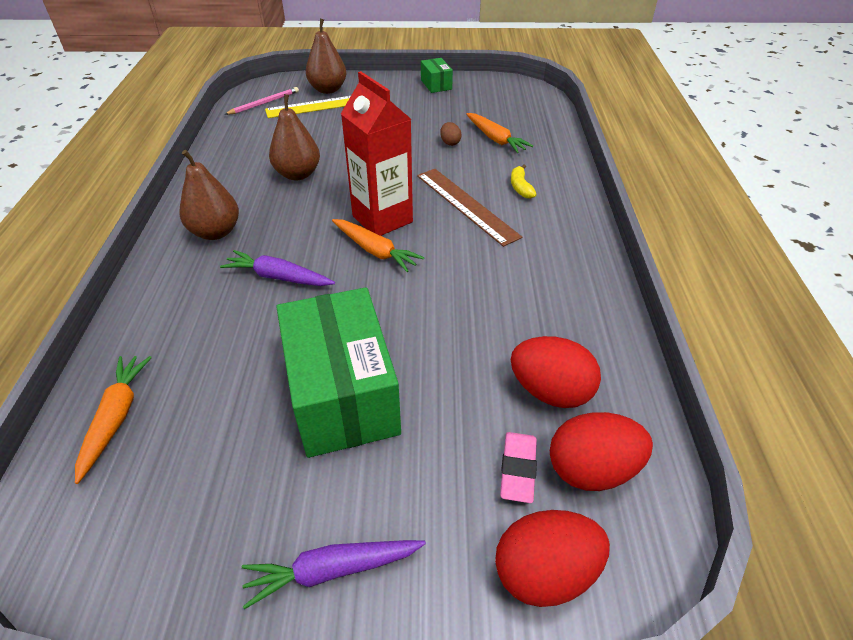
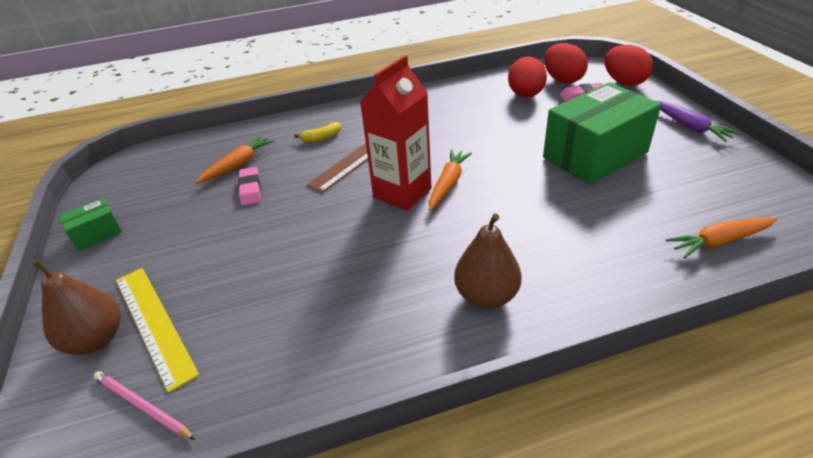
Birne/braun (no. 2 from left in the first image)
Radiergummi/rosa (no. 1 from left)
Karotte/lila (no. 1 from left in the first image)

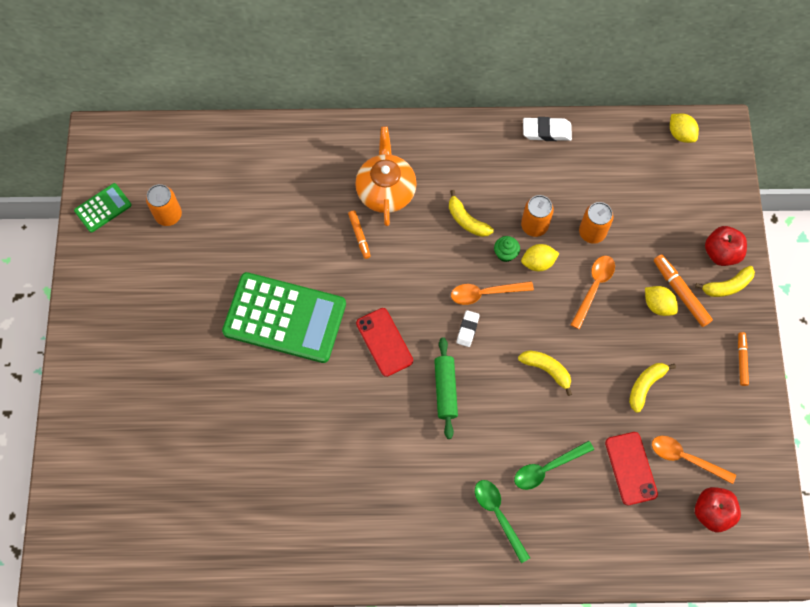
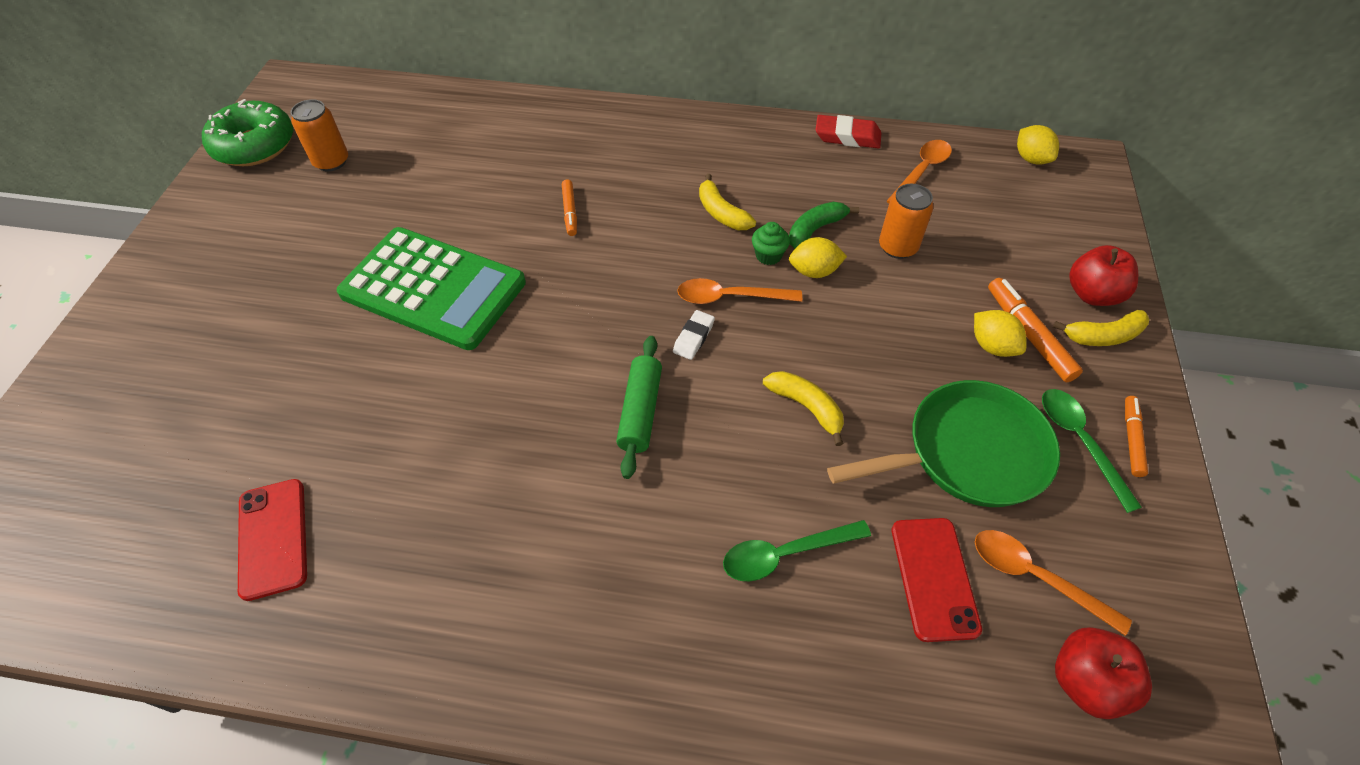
Radiergummi/rot
Teekanne/orange
Donut/grün
Banane/grün
Löffel/orange (no. 2 from left)
Handy/rot (no. 1 from left)
Pfanne/grün
Löffel/grün (no. 2 from left)

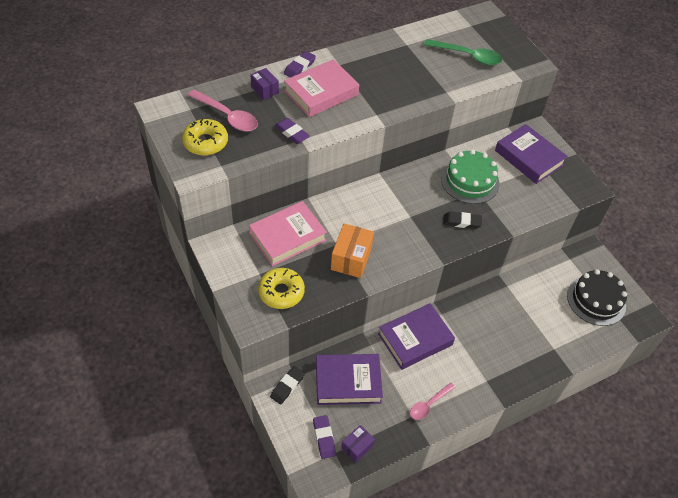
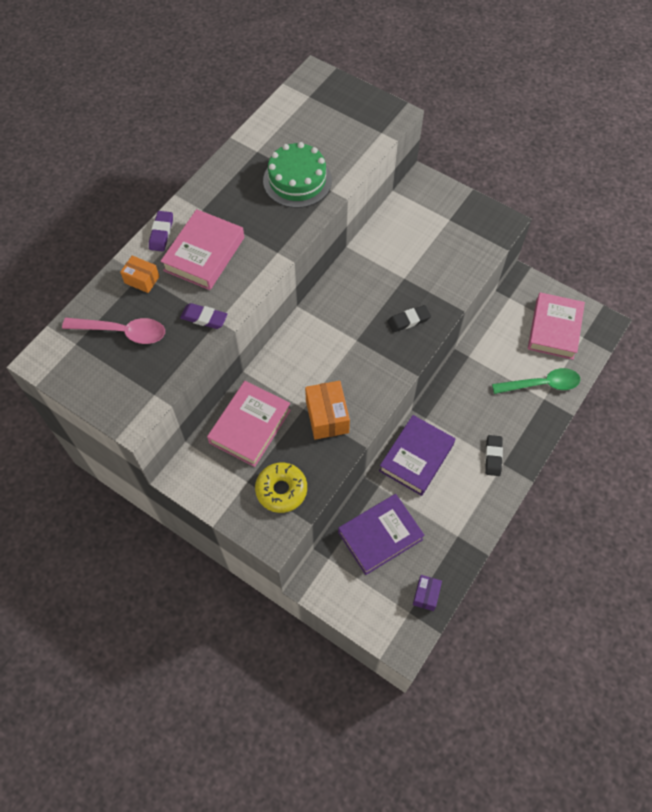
Löffel/grün
Schachtel/orange (no. 1 from left)
Donut/gelb (no. 1 from left in the first image)
Buch/lila (no. 3 from left in the first image)
Kuchen/grün
Buch/rosa (no. 3 from left)
Radiergummi/schwarz (no. 2 from left)
Löffel/rosa (no. 2 from left in the first image)
Radiergummi/lila (no. 3 from left in the first image)

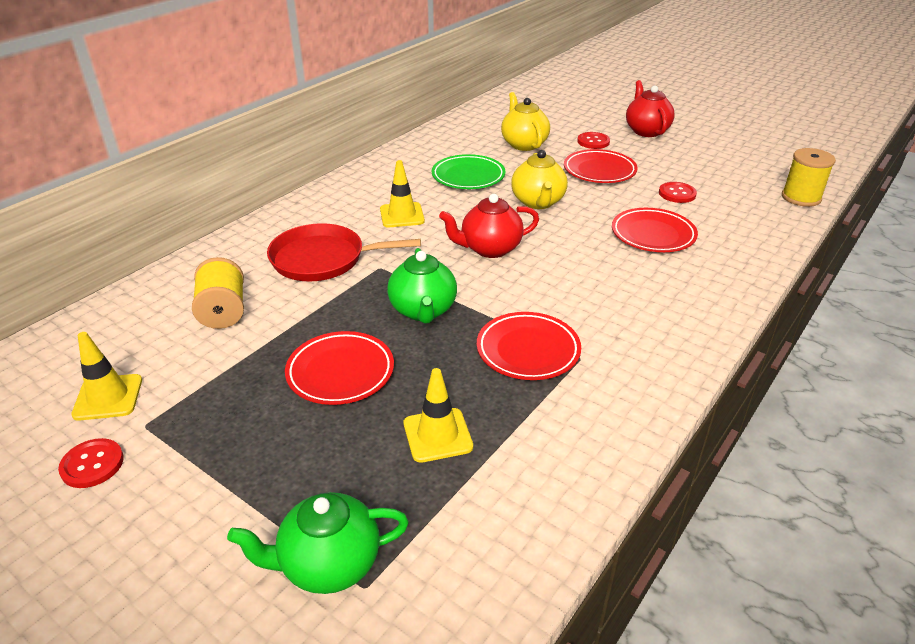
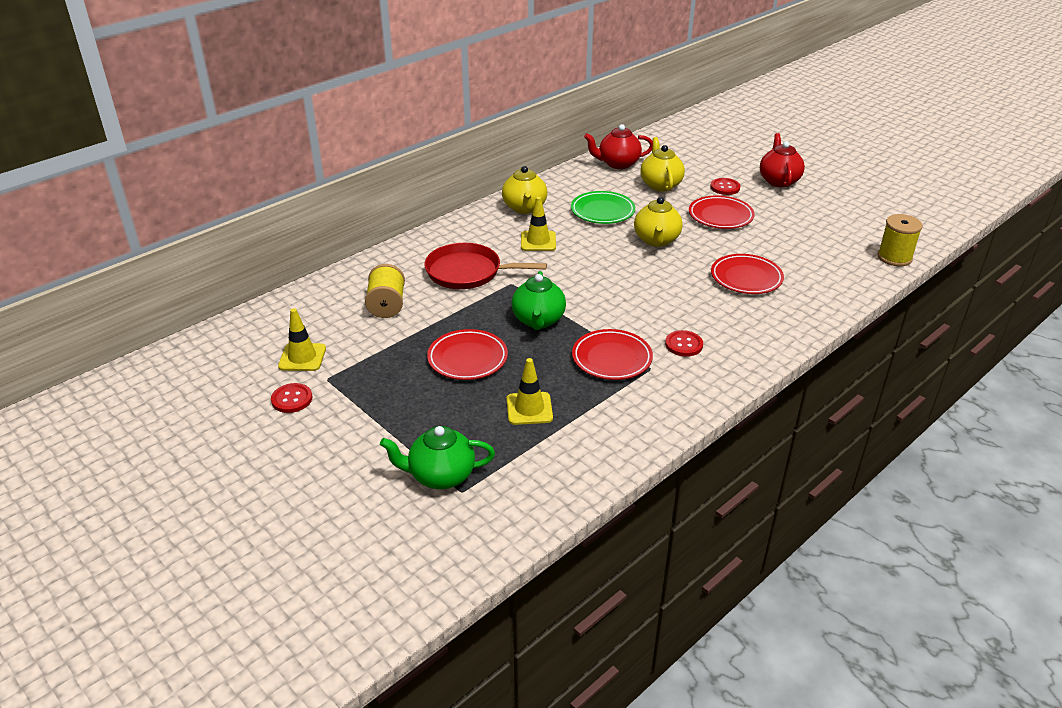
Knopf/rot (no. 2 from left)
Teekanne/rot (no. 1 from left)
Teekanne/gelb (no. 1 from left)

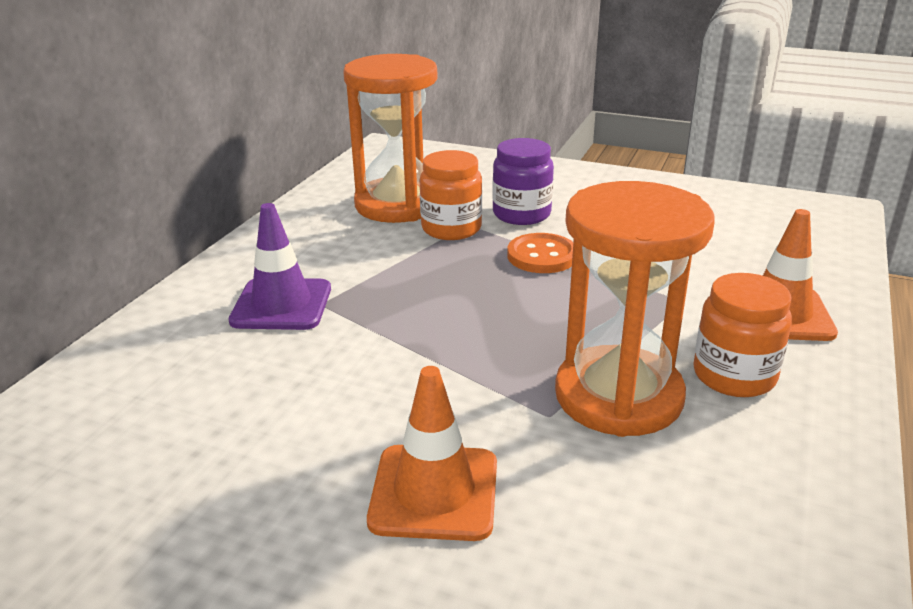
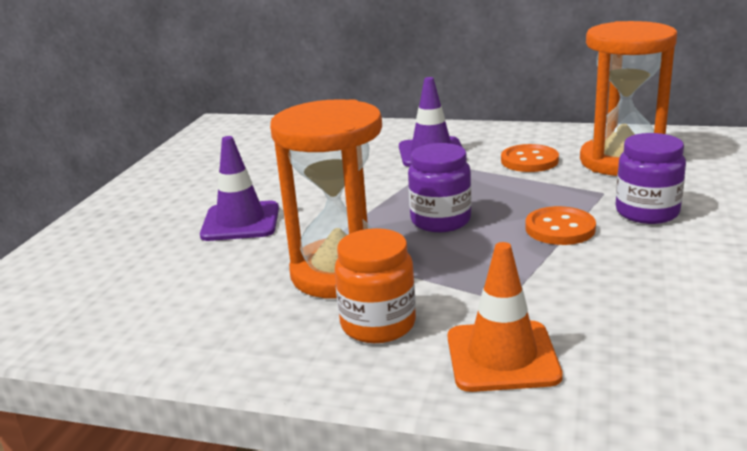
Einmachglas/orange (no. 1 from left in the first image)
Leitkegel/lila (no. 1 from left)
Einmachglas/lila (no. 1 from left)
Knopf/orange (no. 1 from left)

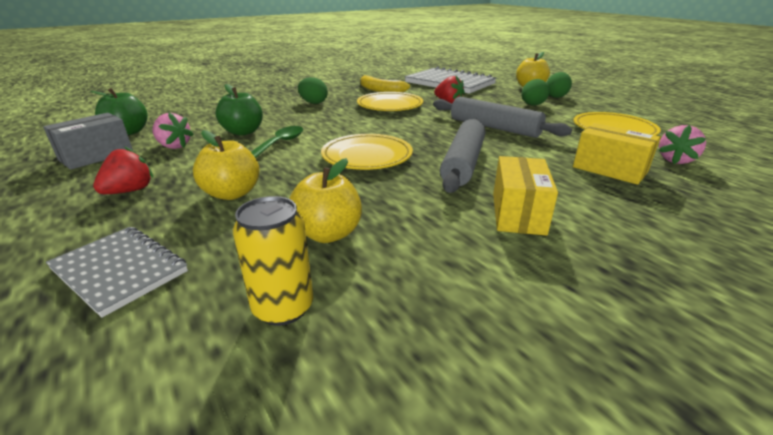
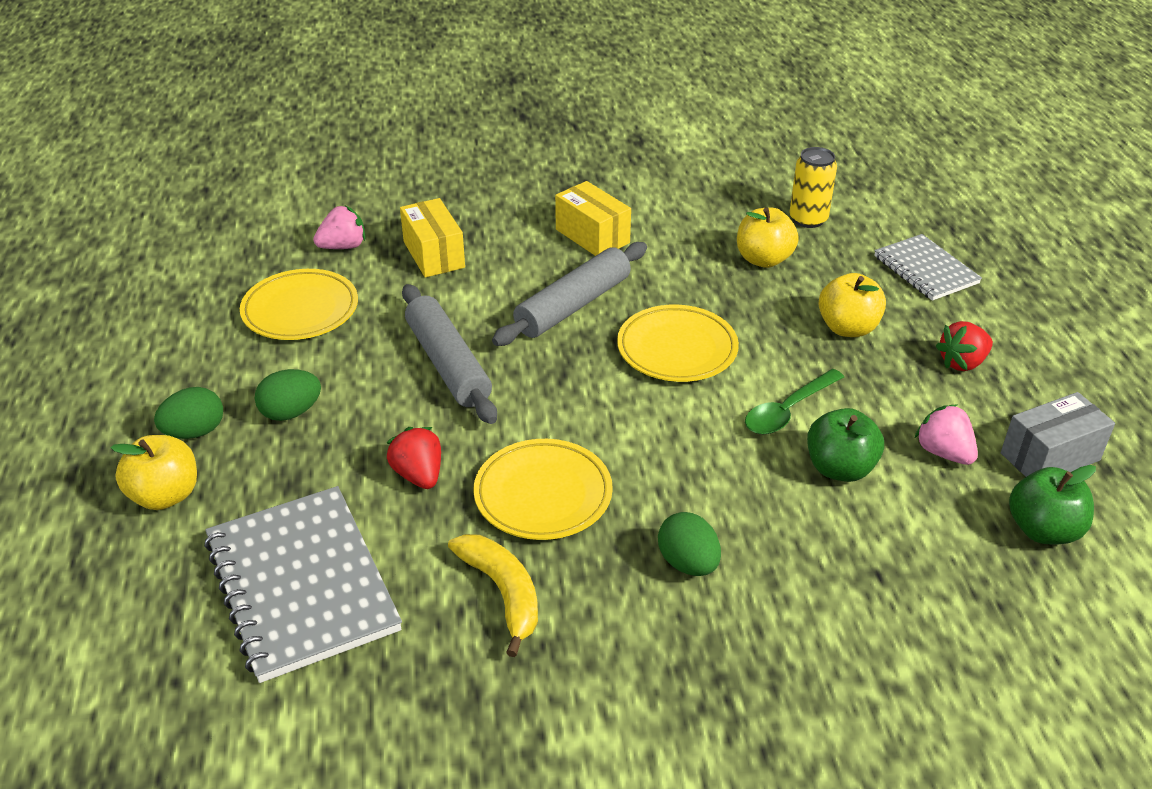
Schachtel/gelb (no. 2 from left)

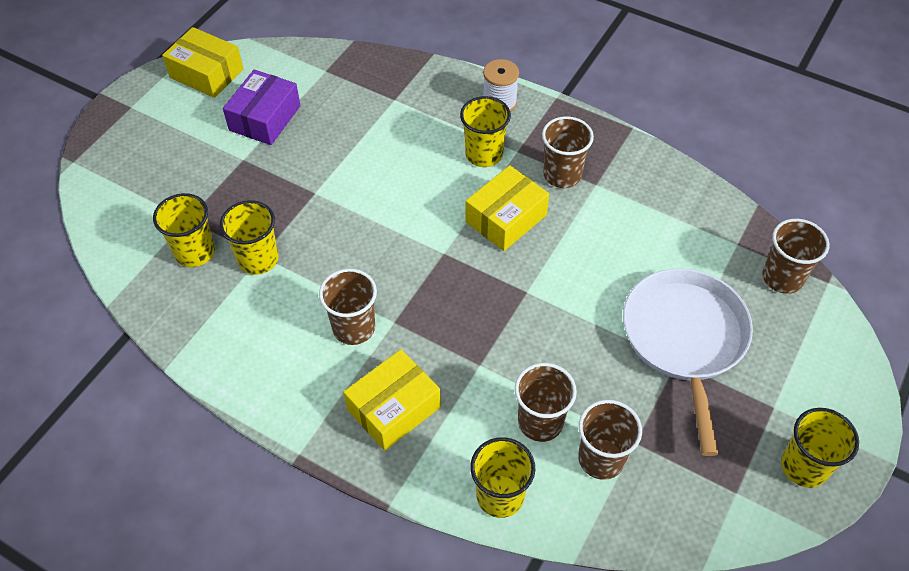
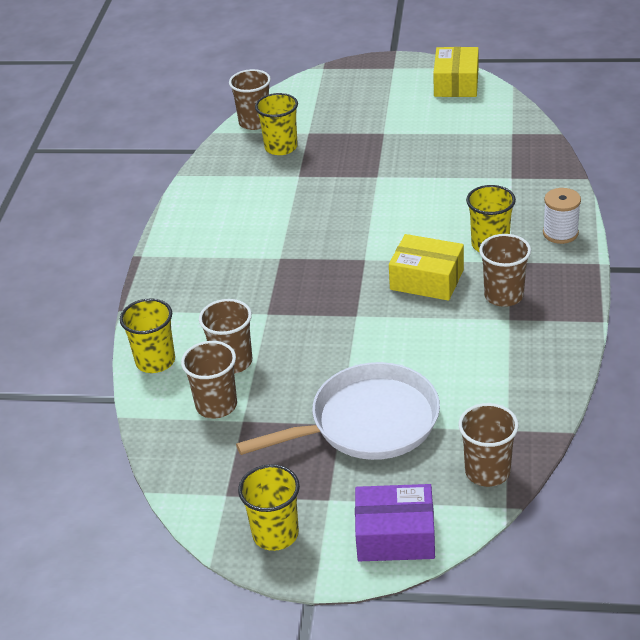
Schachtel/lila
Becher/gelb (no. 2 from left in the first image)
Becher/braun (no. 3 from left)
Schachtel/gelb (no. 2 from left in the first image)

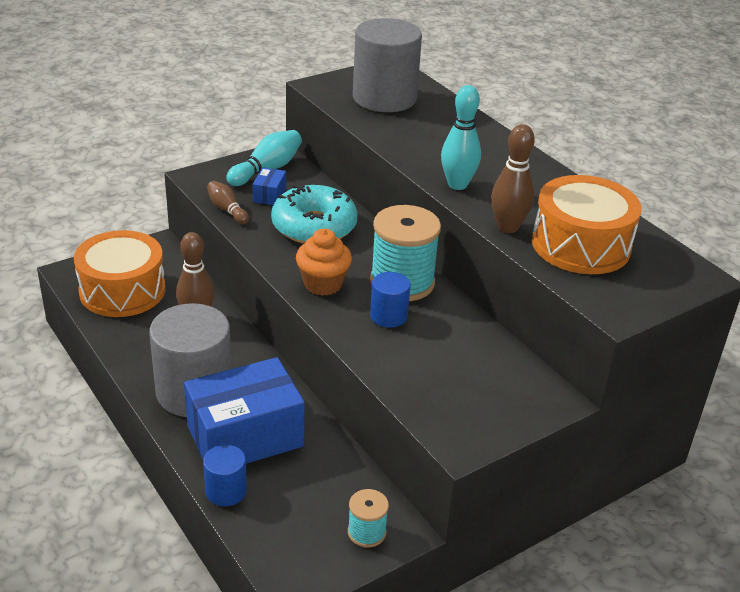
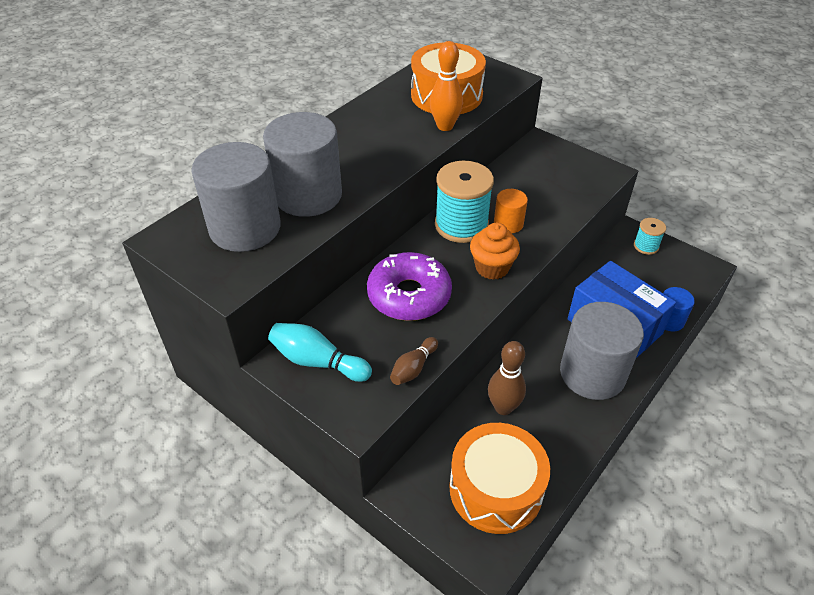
Bowlingkegel/türkis (no. 2 from left in the first image)
Bowlingkegel/orange
Schachtel/blau (no. 2 from left in the first image)
Donut/lila
Vollzylinder/orange
Vollzylinder/grau (no. 2 from left)

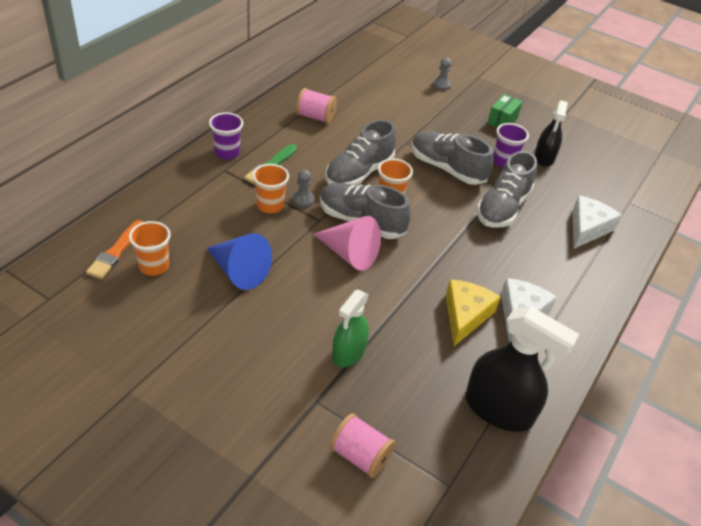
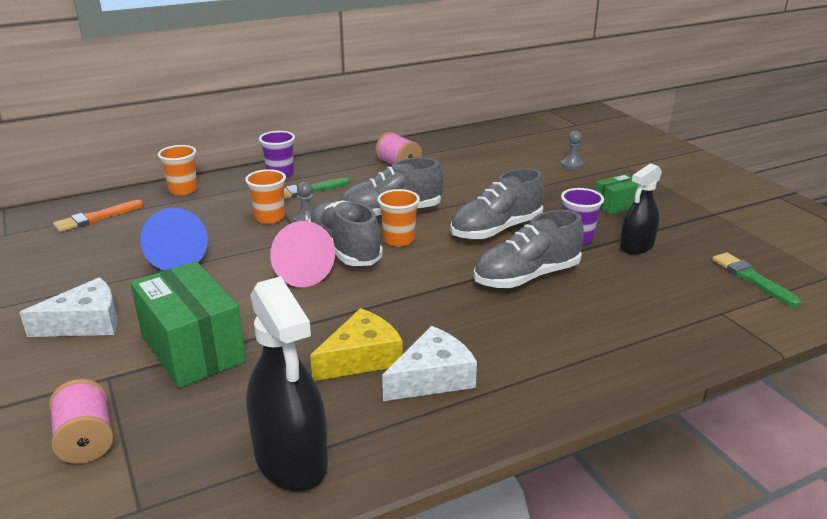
Schuh/grau (no. 3 from left)
Käse/weiß (no. 1 from left)
Becher/orange (no. 1 from left)
Schachtel/grün (no. 1 from left)
Pinsel/grün (no. 2 from left)

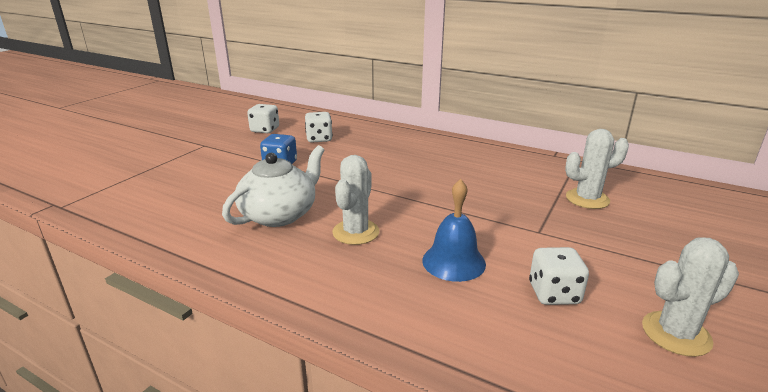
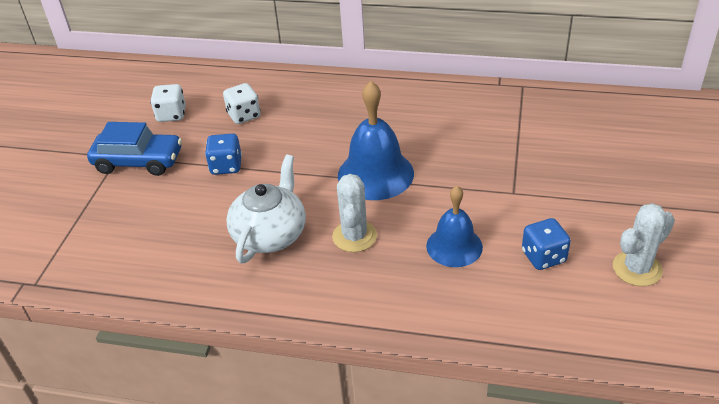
Kaktus/weiß (no. 2 from left in the first image)
Spielwürfel/blau (no. 2 from left)
Glocke/blau (no. 1 from left)
Auto/blau

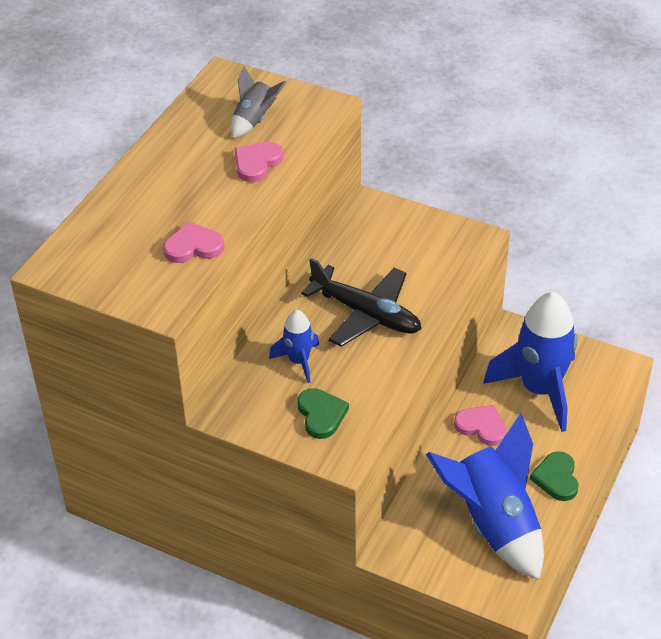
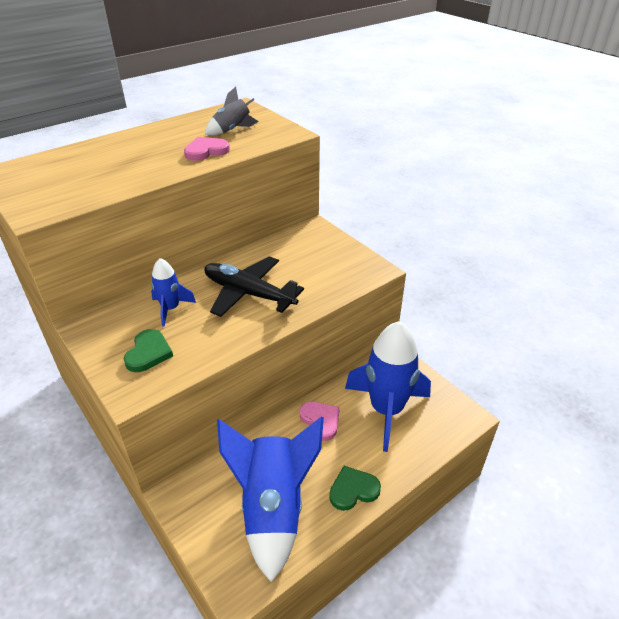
Herz/rosa (no. 1 from left in the first image)
Flugzeug/schwarz
Herz/grün (no. 2 from left)

